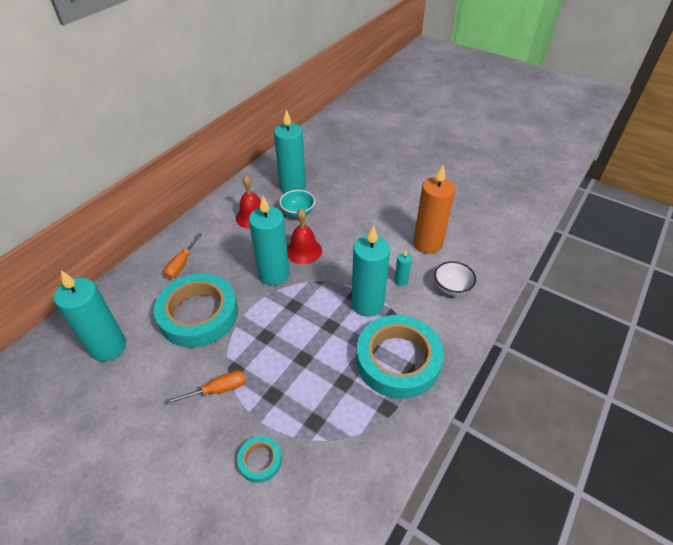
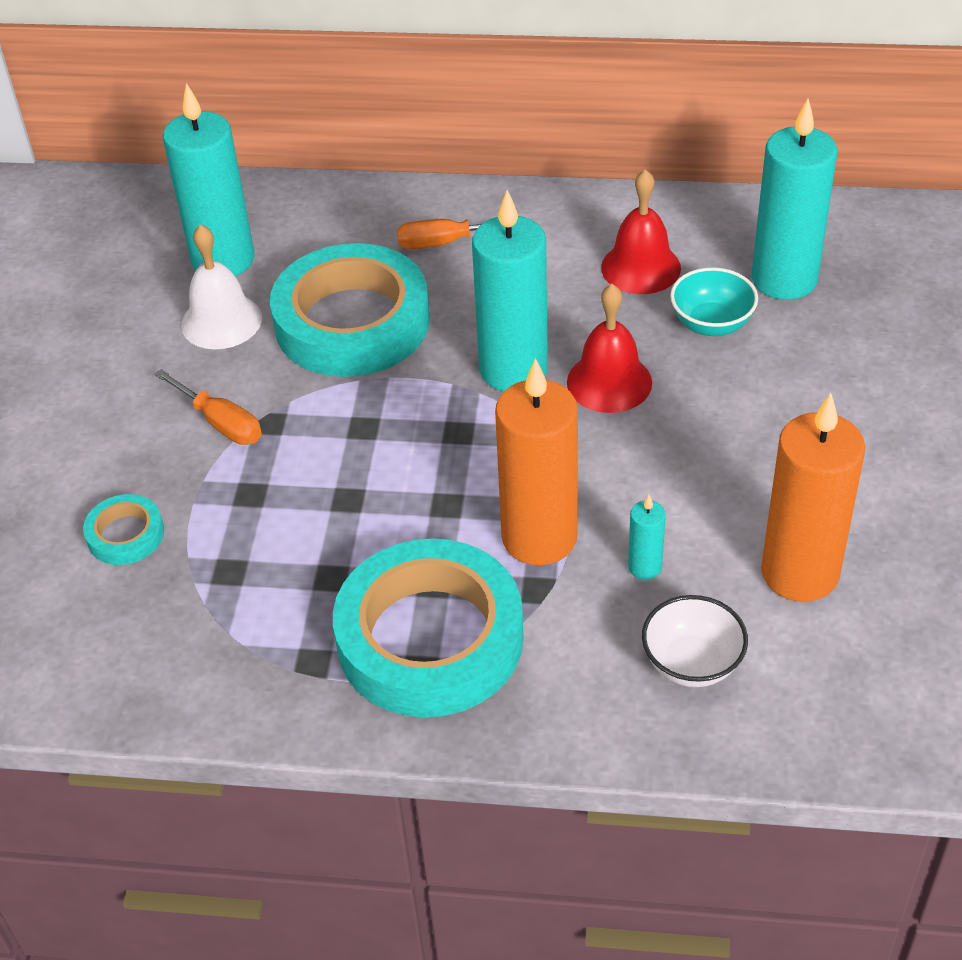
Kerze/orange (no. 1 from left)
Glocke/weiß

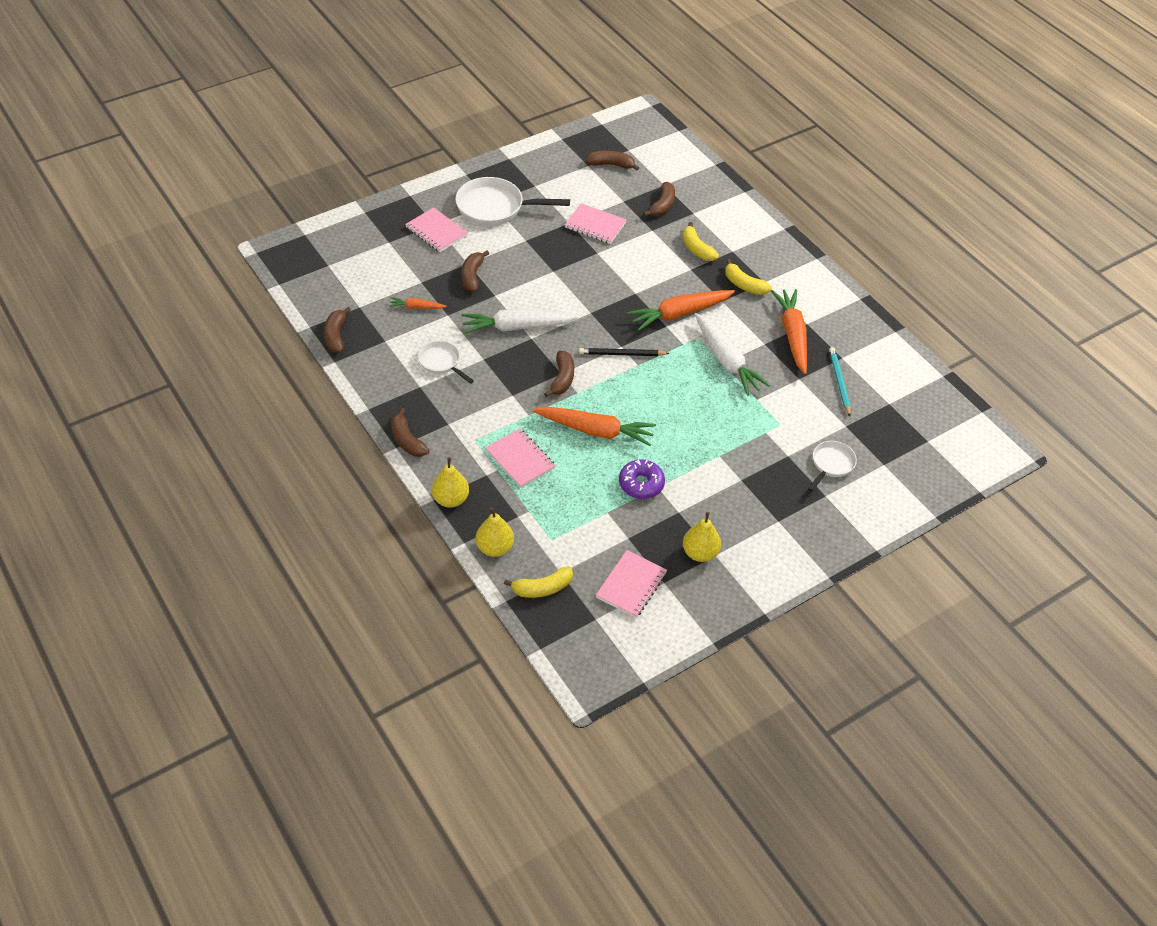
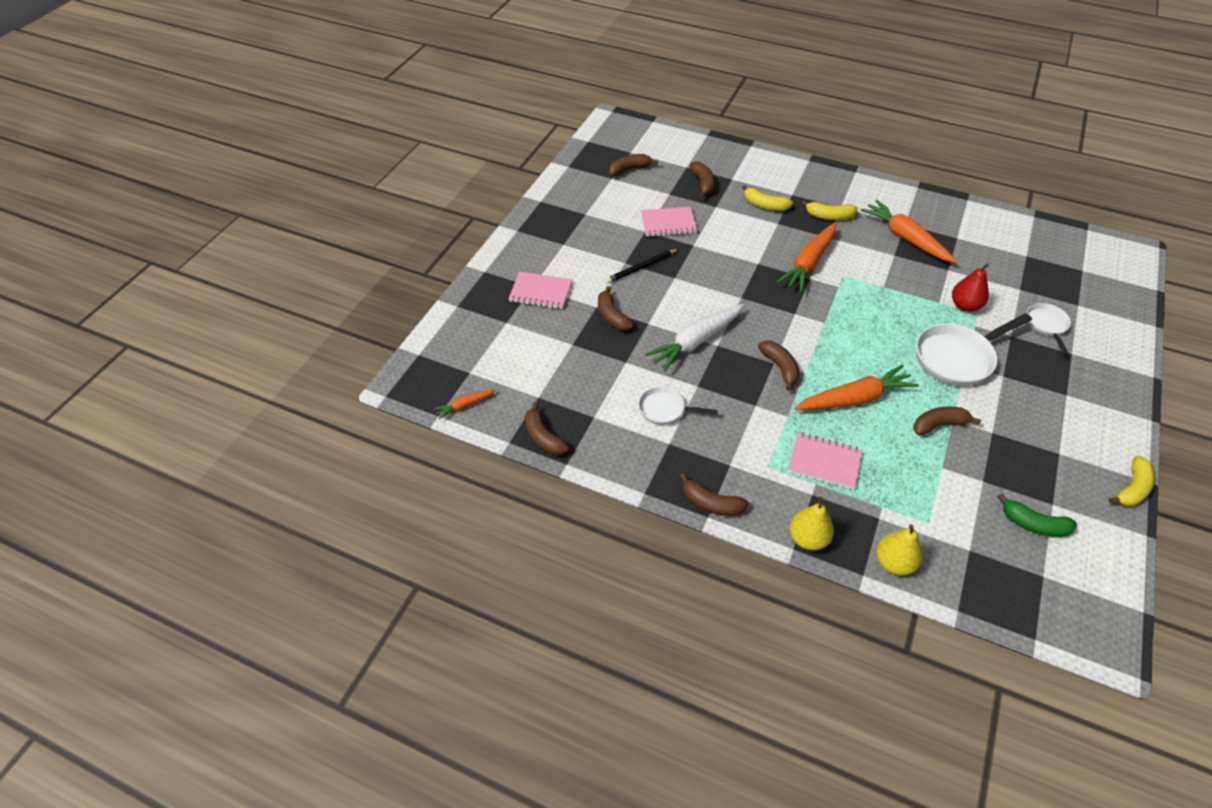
Pfanne/weiß (no. 2 from left)
Karotte/orange (no. 1 from left)
Karotte/weiß (no. 2 from left in the first image)
Bleistift/türkis
Bleistift/schwarz
Banane/braun (no. 7 from left)
Birne/gelb (no. 3 from left in the first image)
Banane/grün
Banane/gelb (no. 3 from left)
Birne/rot

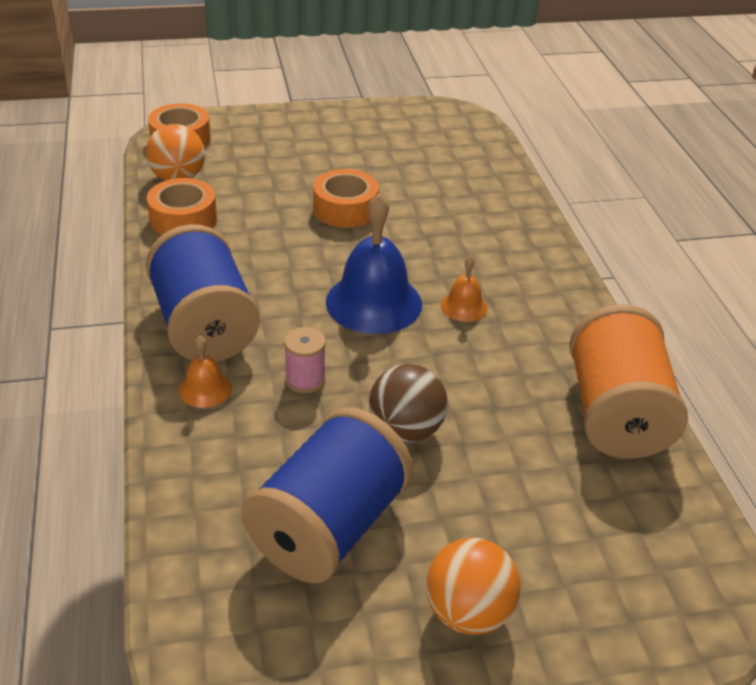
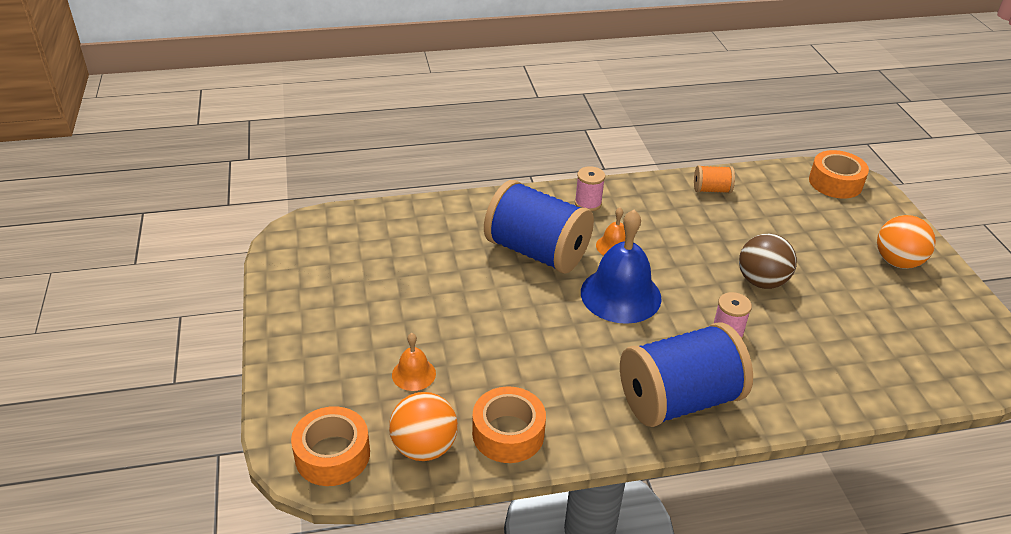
Klebeband/orange (no. 3 from left)
Garnrolle/orange
Glocke/orange (no. 1 from left)
Garnrolle/blau (no. 1 from left)
Garnrolle/rosa (no. 1 from left)

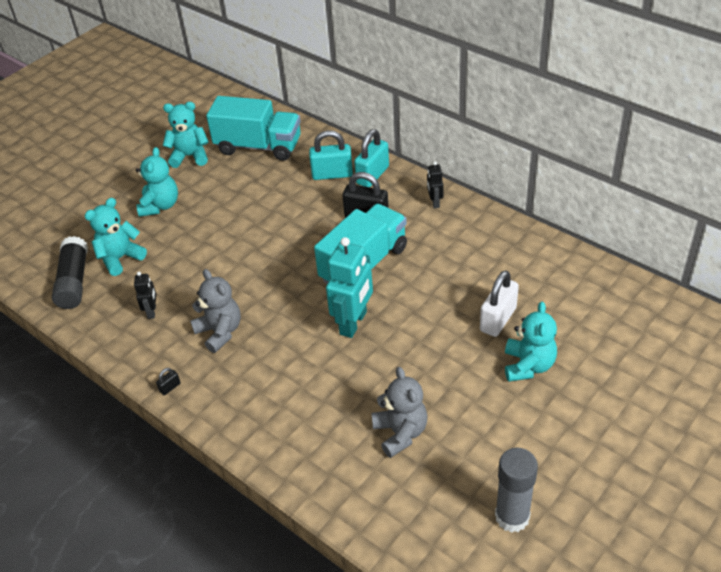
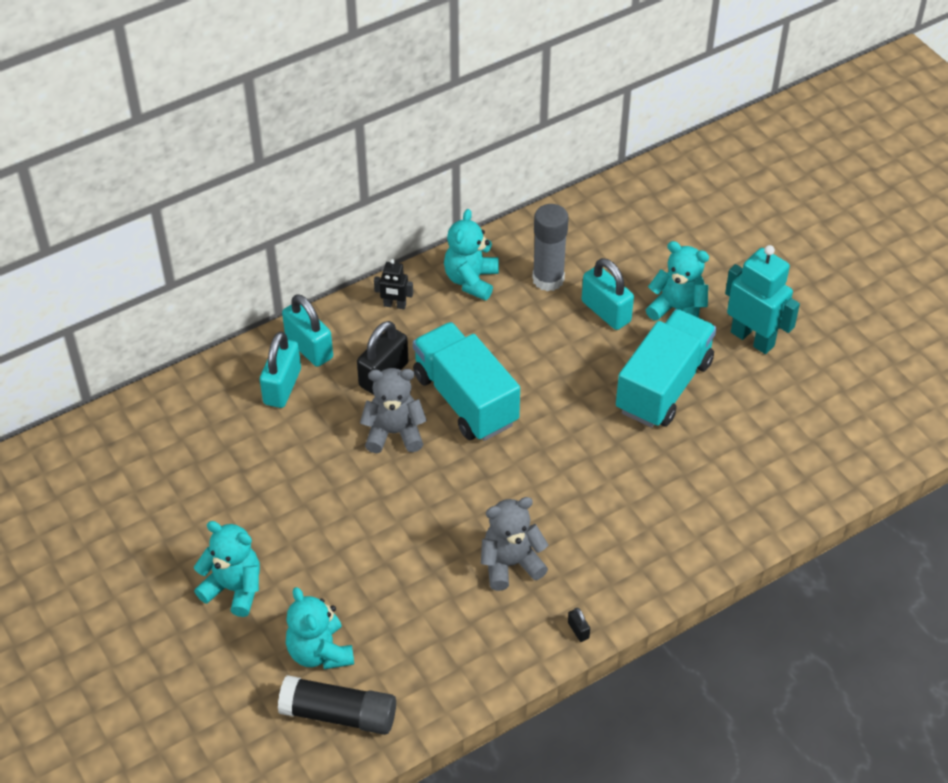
Lastwagen/türkis (no. 2 from left)
Teddybär/türkis (no. 3 from left)
Roboter/türkis
Vorhängeschloss/türkis (no. 3 from left)
Roboter/schwarz (no. 1 from left in the first image)
Teddybär/grau (no. 1 from left)
Klebestift/grau

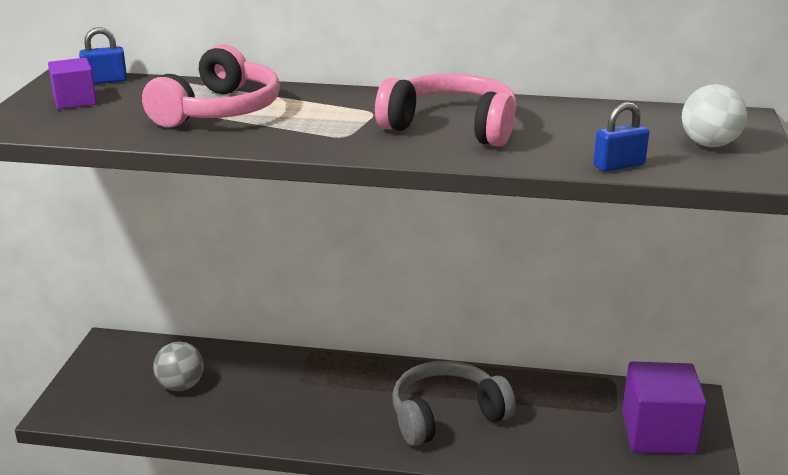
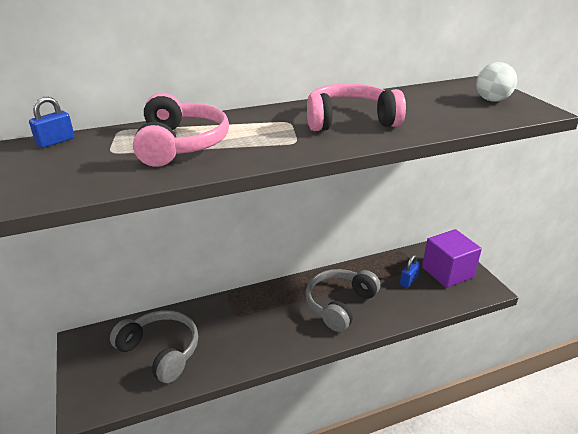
Kubus/lila (no. 1 from left in the first image)
Vorhängeschloss/blau (no. 2 from left)
Kopfhörer/grau (no. 1 from left)

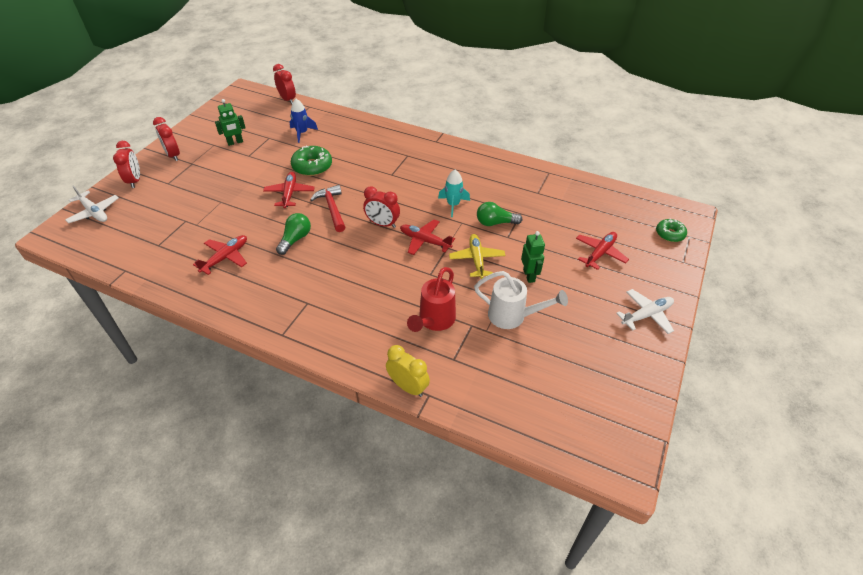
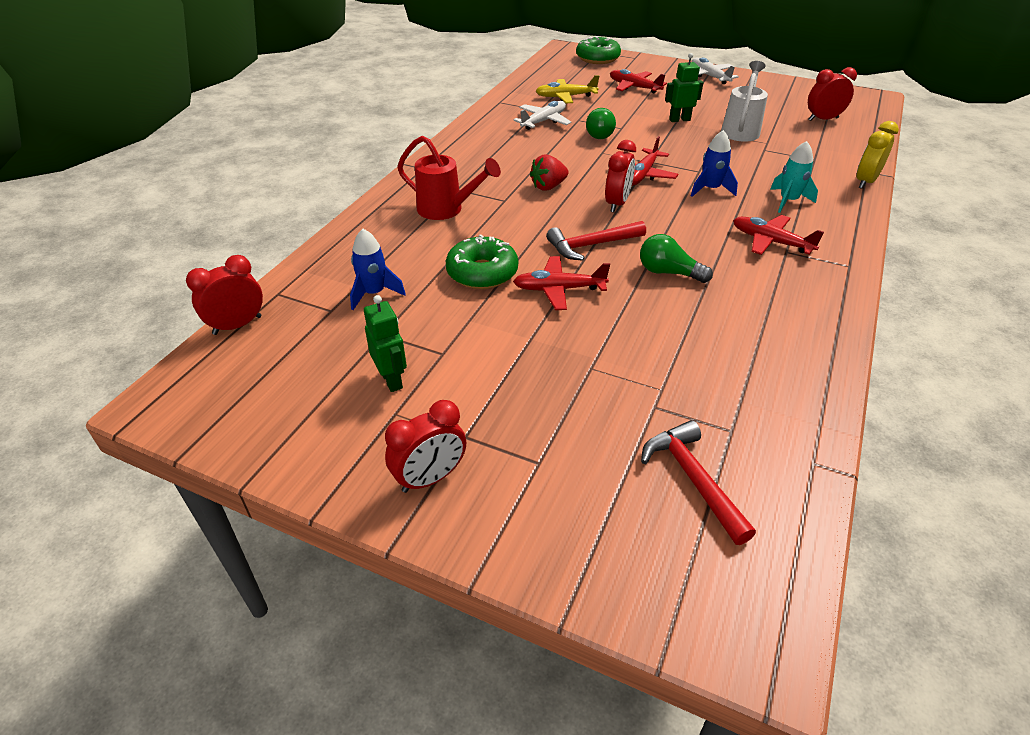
Wecker/rot (no. 4 from left)
Rakete/türkis
Flugzeug/weiß (no. 1 from left)
Donut/grün (no. 2 from left)
Flugzeug/gelb
Flugzeug/rot (no. 4 from left)
Gießkanne/rot
Rakete/blau (no. 2 from left)
Erdbeere/rot
Hammer/rot (no. 2 from left)

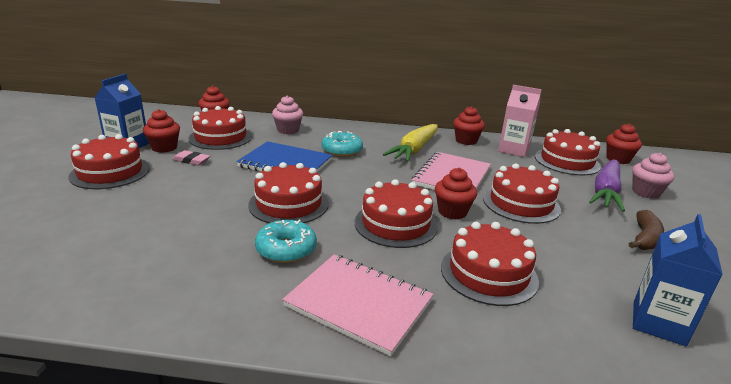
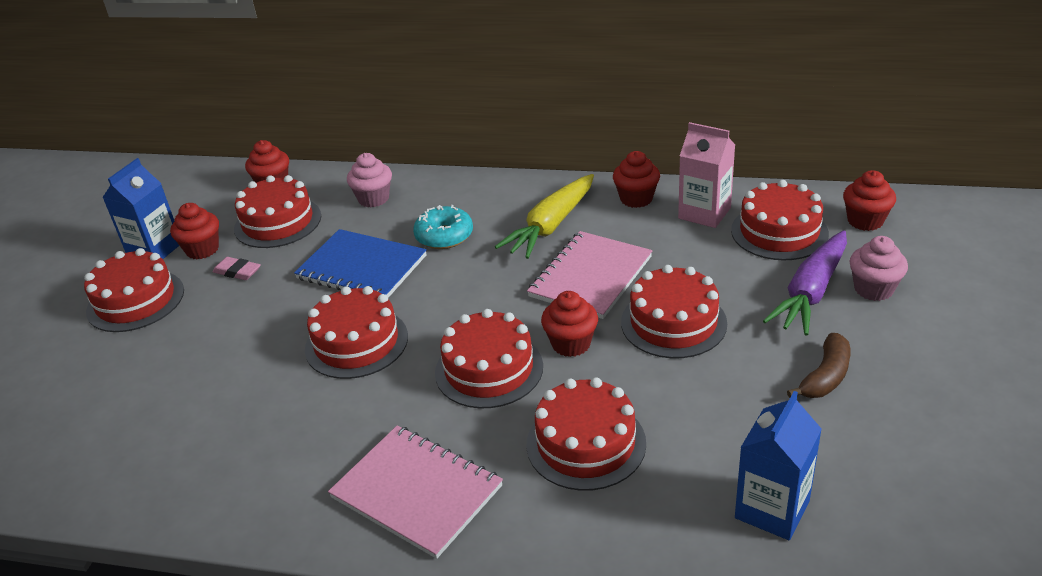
Donut/türkis (no. 1 from left in the first image)

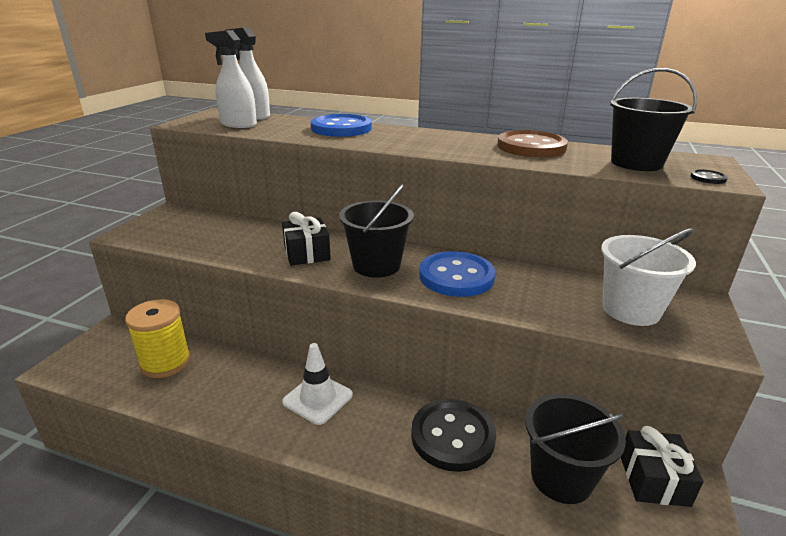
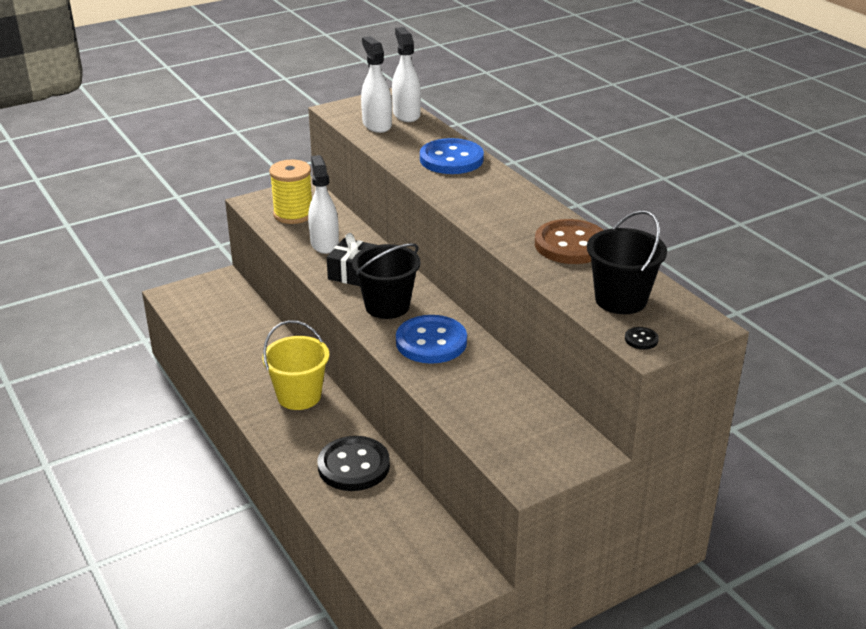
Eimer/weiß
Garnrolle/gelb
Eimer/gelb
Eimer/schwarz (no. 2 from left in the first image)
Geschenk/schwarz (no. 2 from left in the first image)
Sprühflasche/weiß (no. 1 from left)

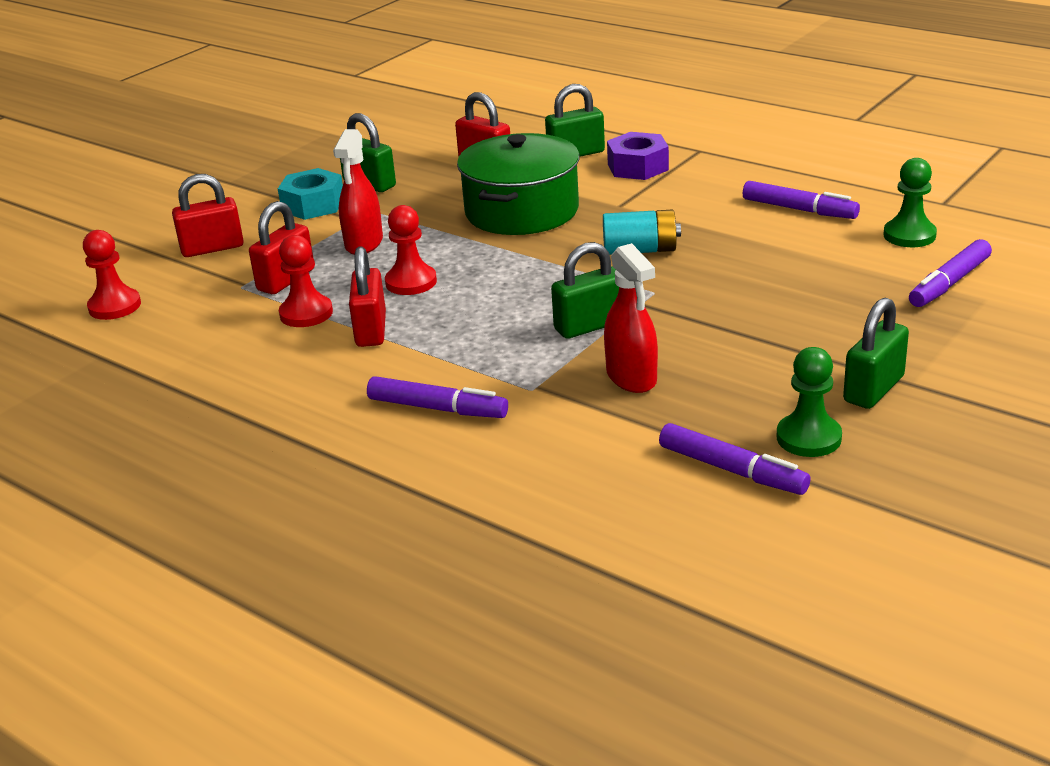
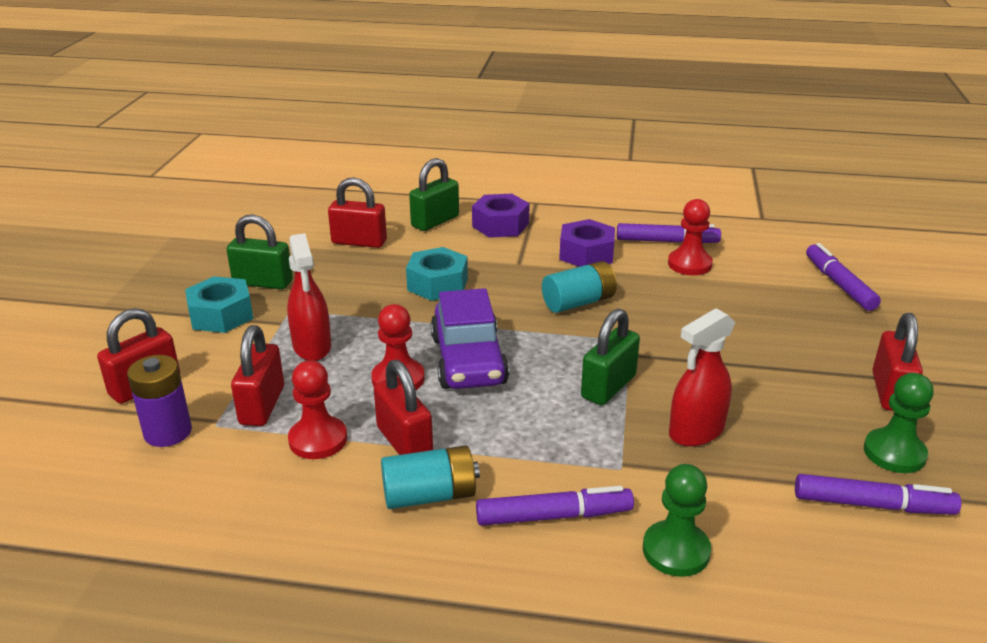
Sechskantmutter/türkis (no. 2 from left)
Bauer/grün (no. 1 from left)
Bauer/rot (no. 3 from left)
Filzstift/lila (no. 3 from left)
Sprühflasche/rot (no. 2 from left)
Vorhängeschloss/rot (no. 5 from left)
Sechskantmutter/lila (no. 2 from left)
Auto/lila
Batterie/lila
Batterie/türkis (no. 1 from left)

